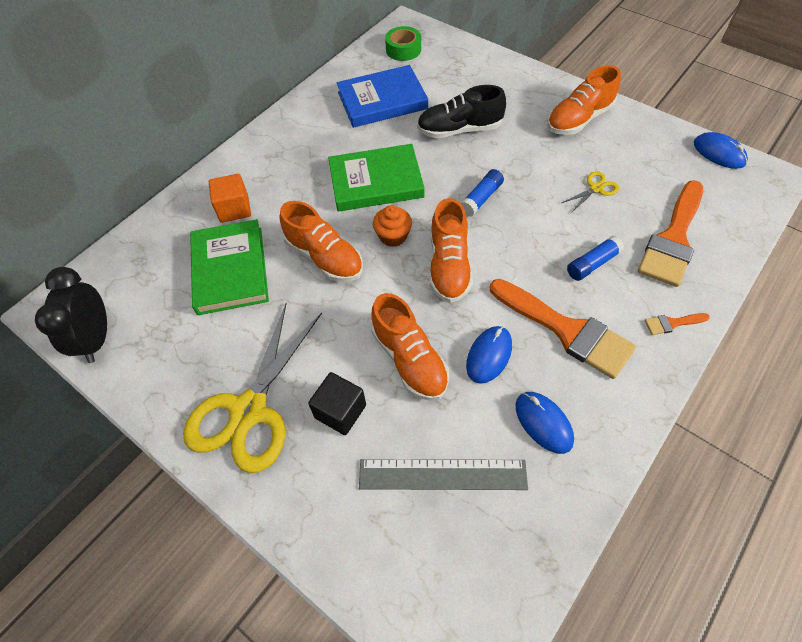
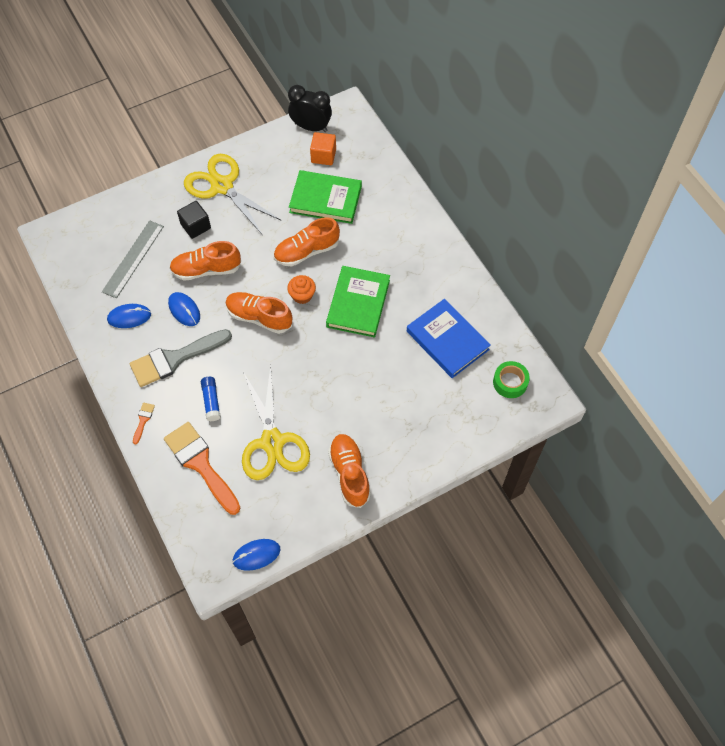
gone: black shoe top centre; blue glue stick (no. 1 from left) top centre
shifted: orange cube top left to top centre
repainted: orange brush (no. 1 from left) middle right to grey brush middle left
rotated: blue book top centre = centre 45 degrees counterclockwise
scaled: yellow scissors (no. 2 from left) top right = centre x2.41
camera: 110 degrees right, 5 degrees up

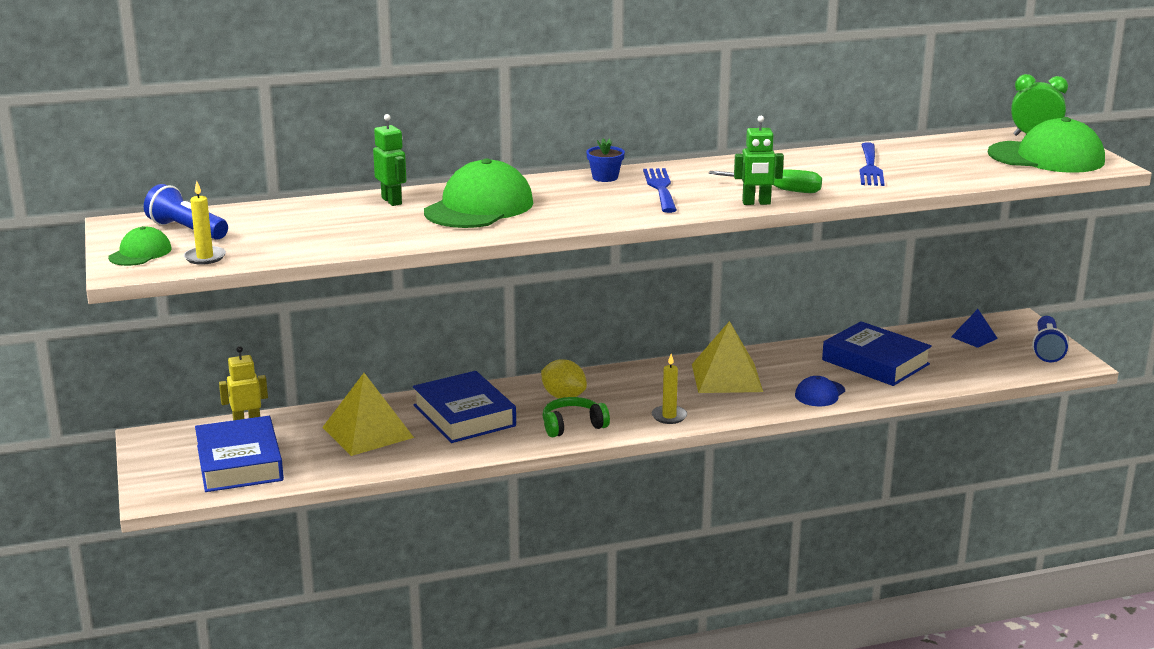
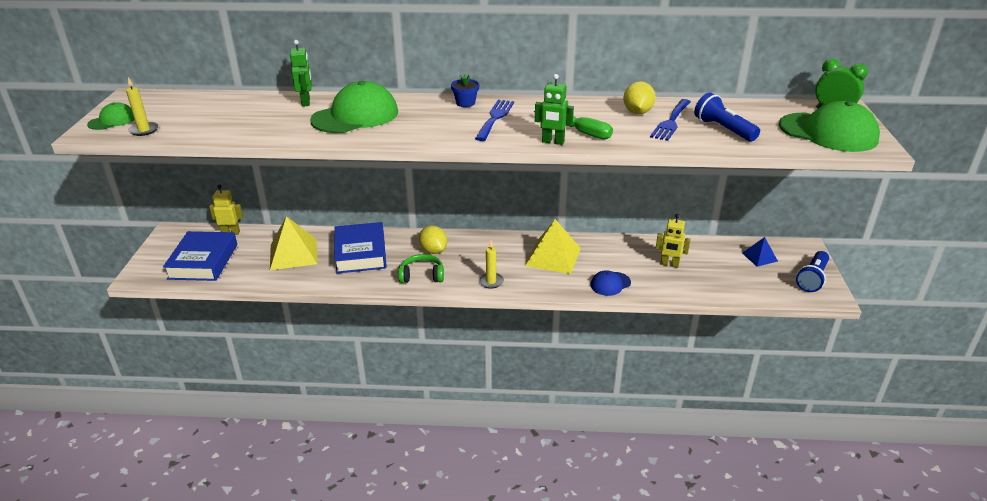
new: yellow lemon (no. 2 from left) top centre
shifted: blue flashlight (no. 1 from left) top left to top right
swapped: blue book (no. 3 from left) middle right to yellow robot (no. 2 from left) middle right
camera: 20 degrees right, 10 degrees up

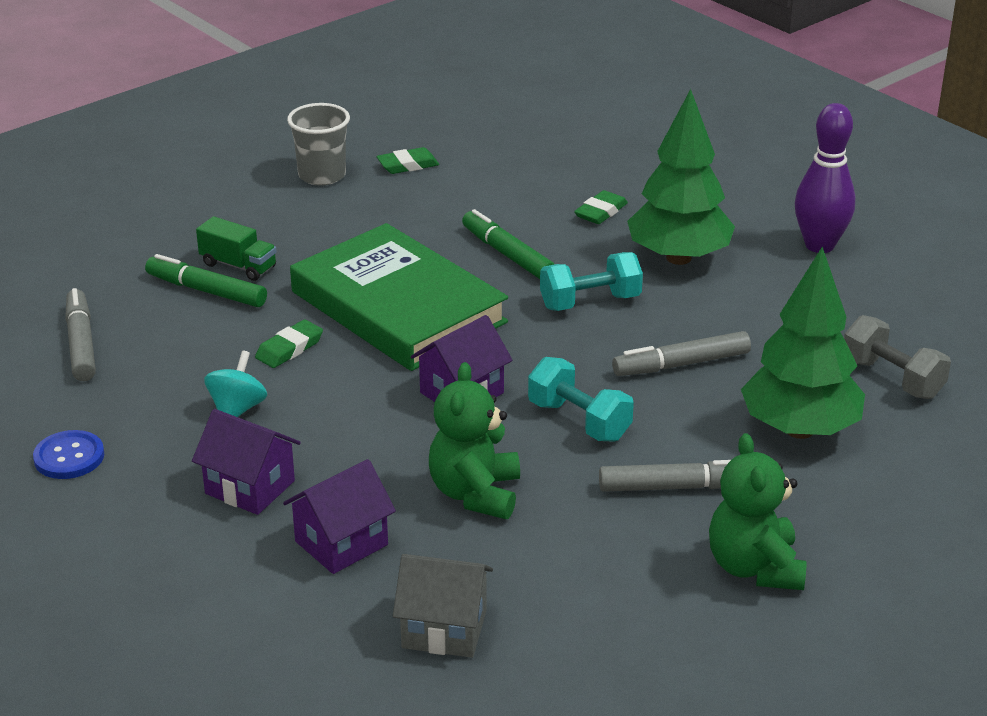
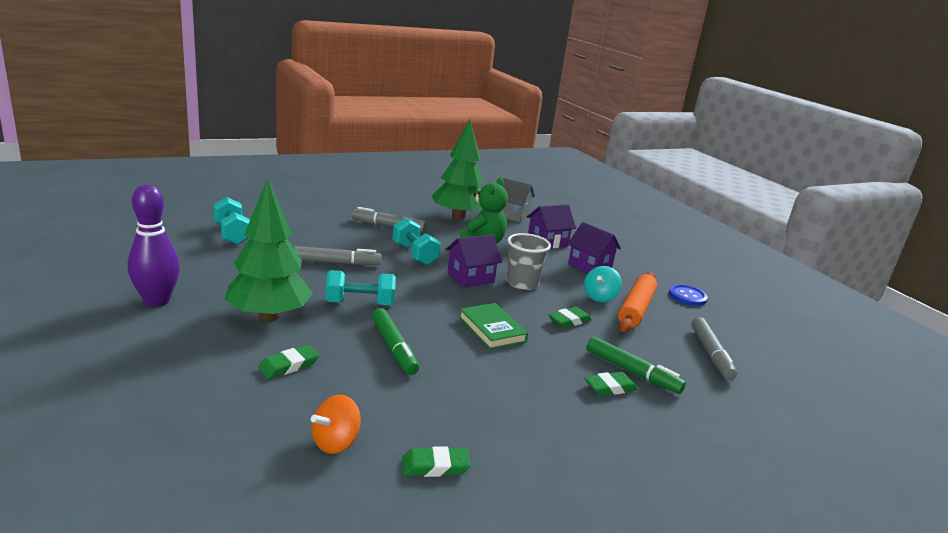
gone: green teddy bear (no. 2 from left) bottom right
new: orange spinning top bottom centre; orange rolling pin middle right
shifted: grey cup top left to centre; green tree (no. 2 from left) middle right to top centre
swapped: green truck middle left to green eraser (no. 4 from left) bottom centre
repainted: grey dumbbell middle right to turquoise dumbbell (no. 1 from left) middle left
scaled: green book centre = centre x0.47
camera: 170 degrees left, 10 degrees down

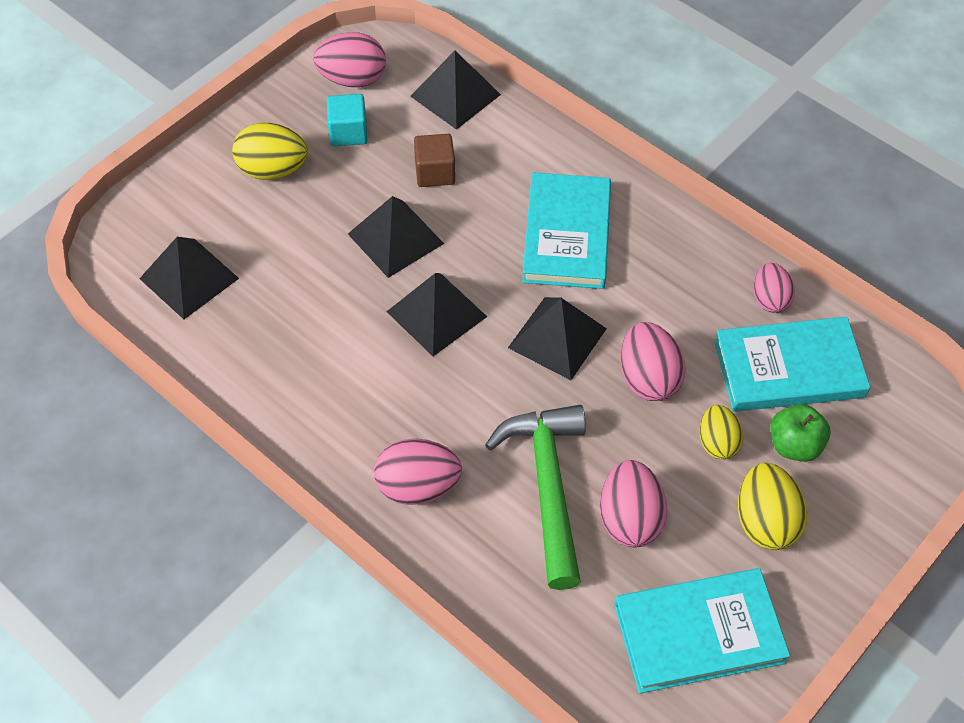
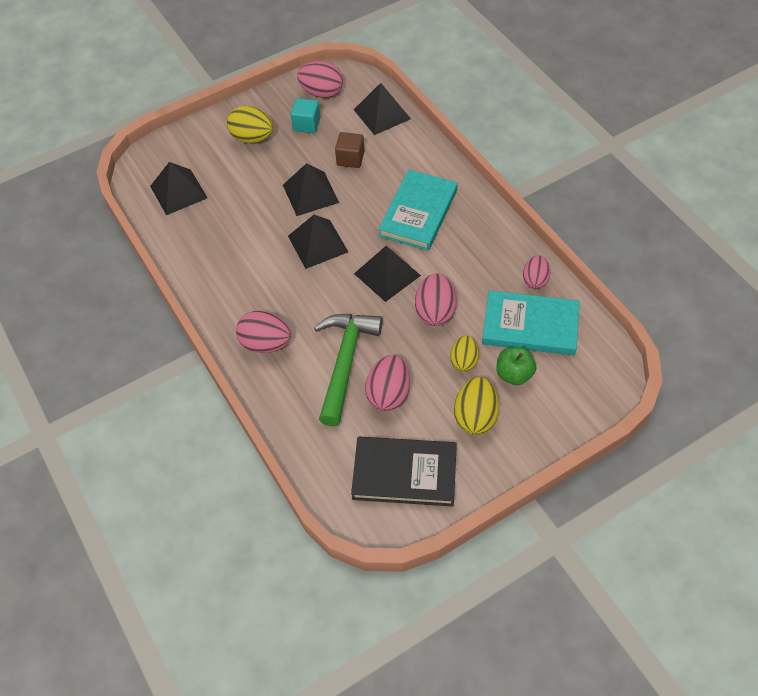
repainted: turquoise book (no. 2 from left) bottom right to black book bottom centre
camera: 20 degrees right, 0 degrees up

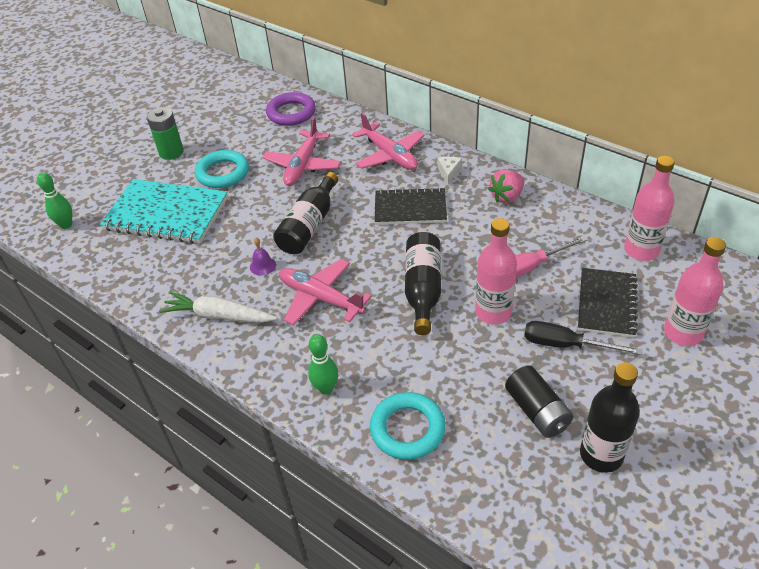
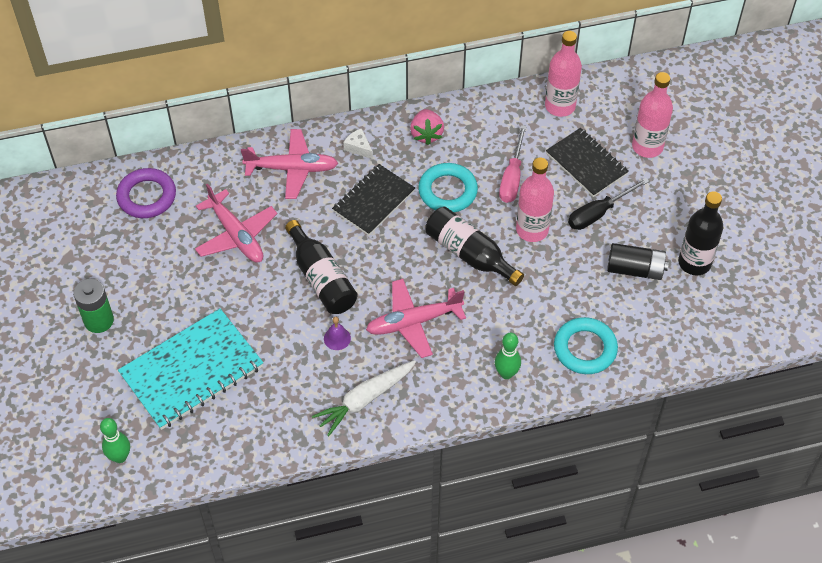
shifted: turquoise ring (no. 1 from left) top left to top centre
camera: 55 degrees left, 10 degrees up

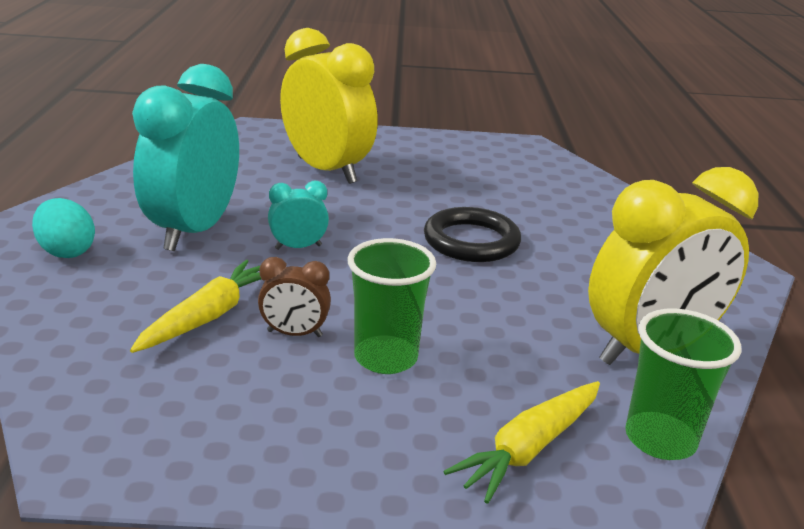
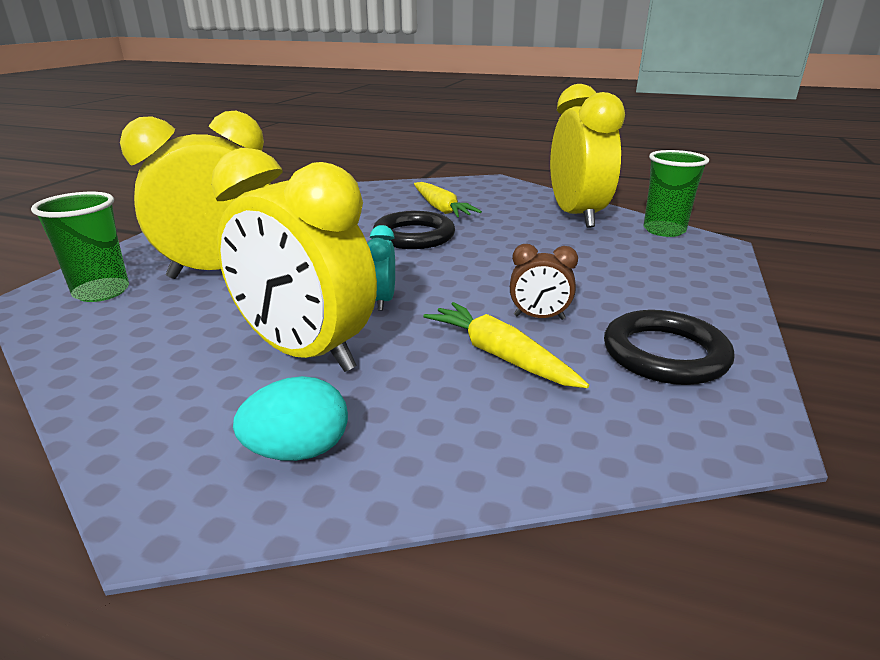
new: black ring (no. 2 from left) middle right
shifted: green cup (no. 1 from left) centre to middle left; yellow carrot (no. 2 from left in the first image) bottom centre to yellow carrot (no. 1 from left) top centre
repainted: turquoise clock (no. 1 from left) top left to yellow clock (no. 2 from left) centre
rotated: brown clock centre = centre 75 degrees clockwise
camera: 70 degrees left, 0 degrees up

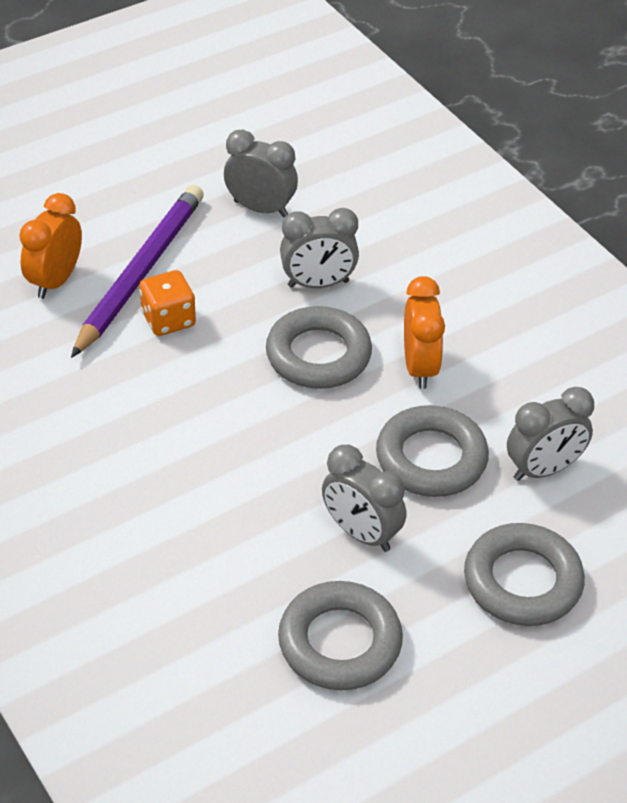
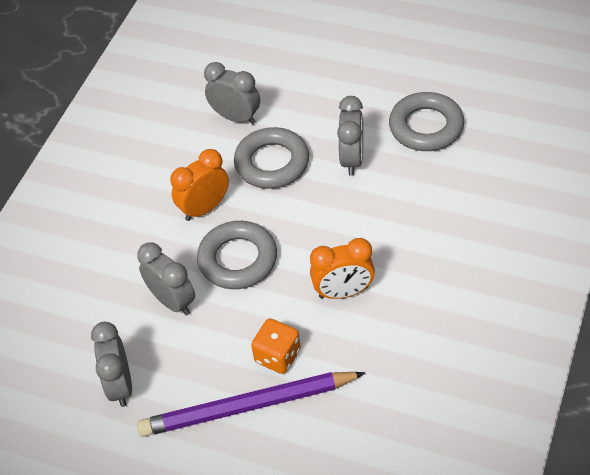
gone: grey ring (no. 4 from left) bottom right
shifted: orange clock (no. 1 from left in the first image) top left to orange clock (no. 2 from left) centre
camera: 120 degrees left, 5 degrees up

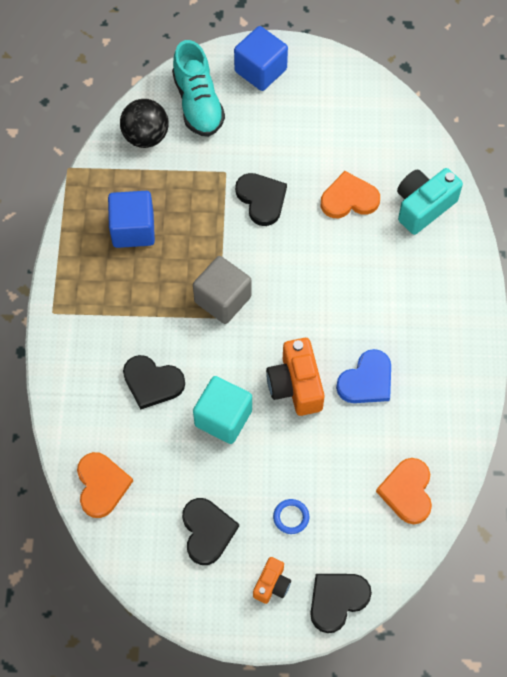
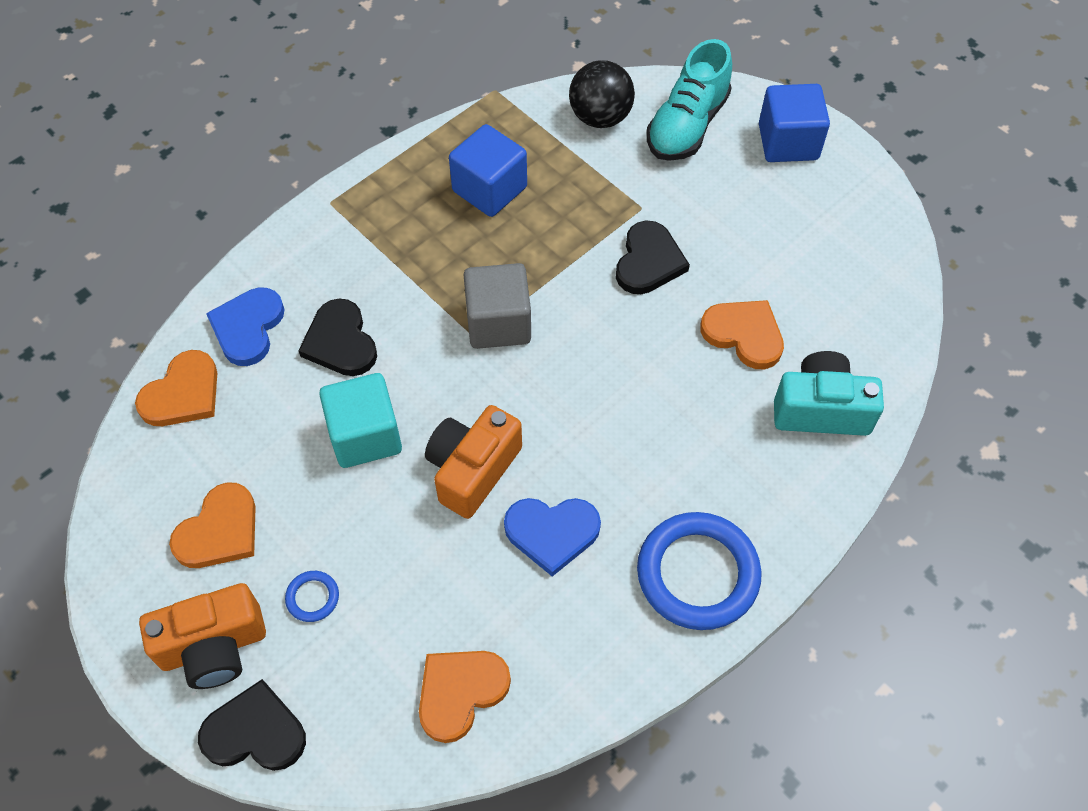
new: blue heart (no. 1 from left) middle left; blue ring (no. 2 from left) bottom centre
repainted: black heart (no. 2 from left) bottom centre to orange heart (no. 2 from left) middle left
scaled: orange camera (no. 1 from left) bottom centre = bottom left x1.76
camera: 45 degrees right, 5 degrees down

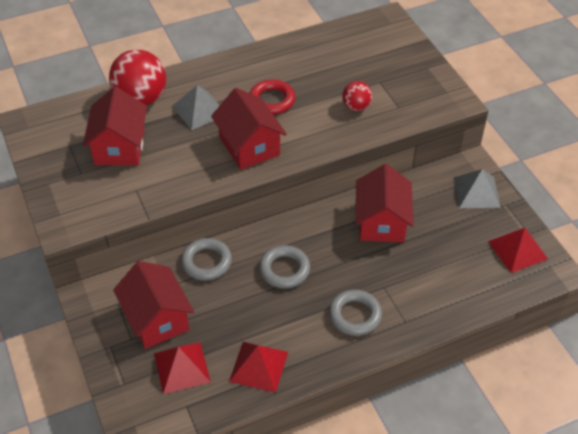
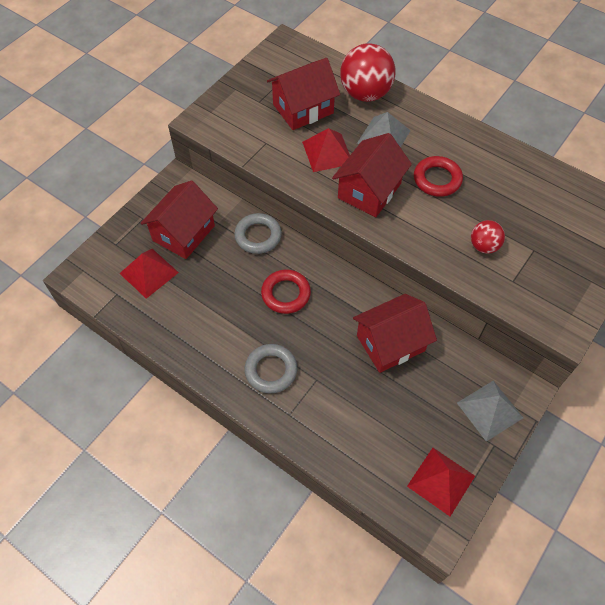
shifted: red pyramid (no. 2 from left) bottom centre to top centre
repainted: grey ring (no. 2 from left) centre to red ring (no. 1 from left) centre
camera: 60 degrees right, 10 degrees up

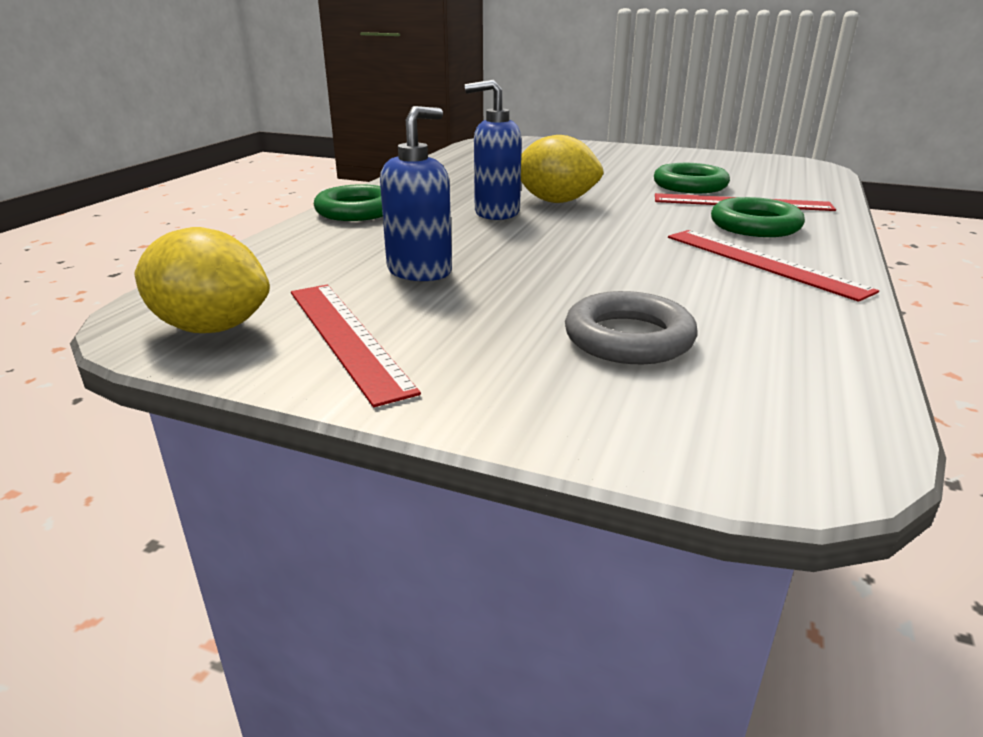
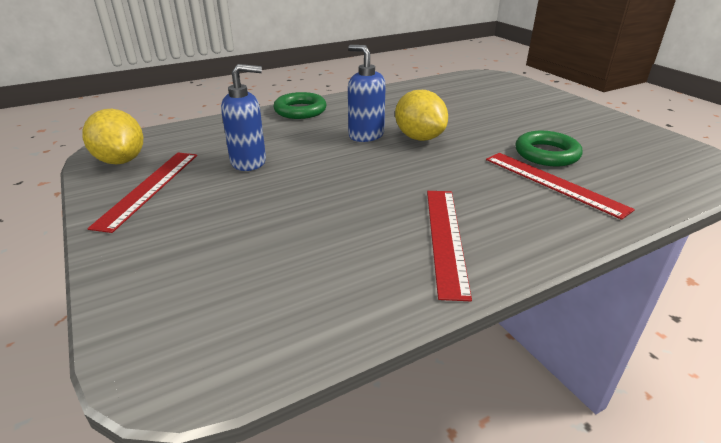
gone: grey ring centre; green ring (no. 3 from left) top right
camera: 40 degrees right, 5 degrees up

